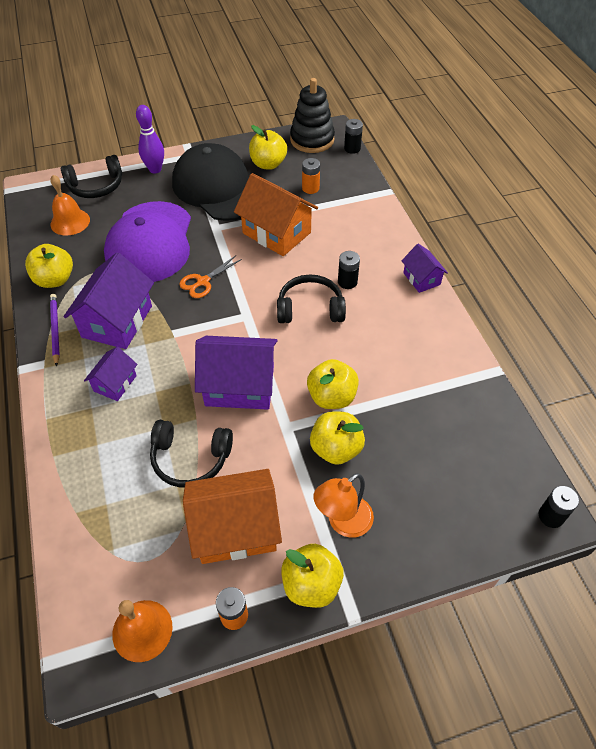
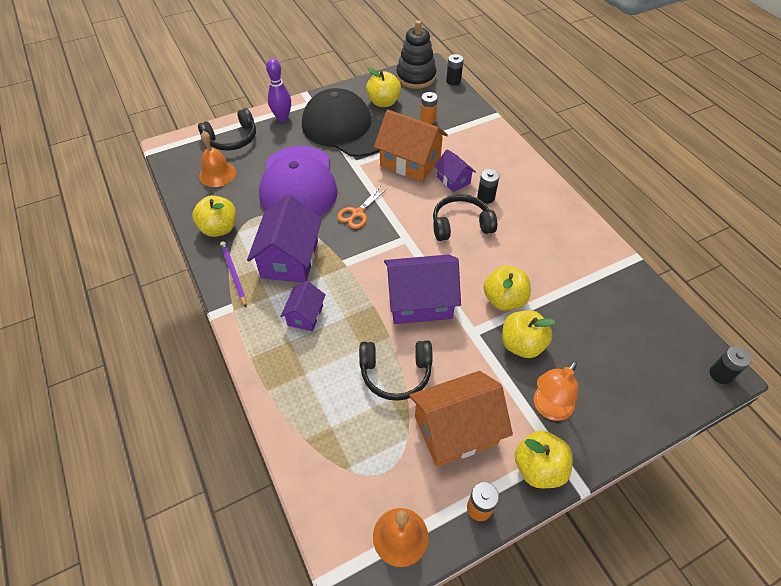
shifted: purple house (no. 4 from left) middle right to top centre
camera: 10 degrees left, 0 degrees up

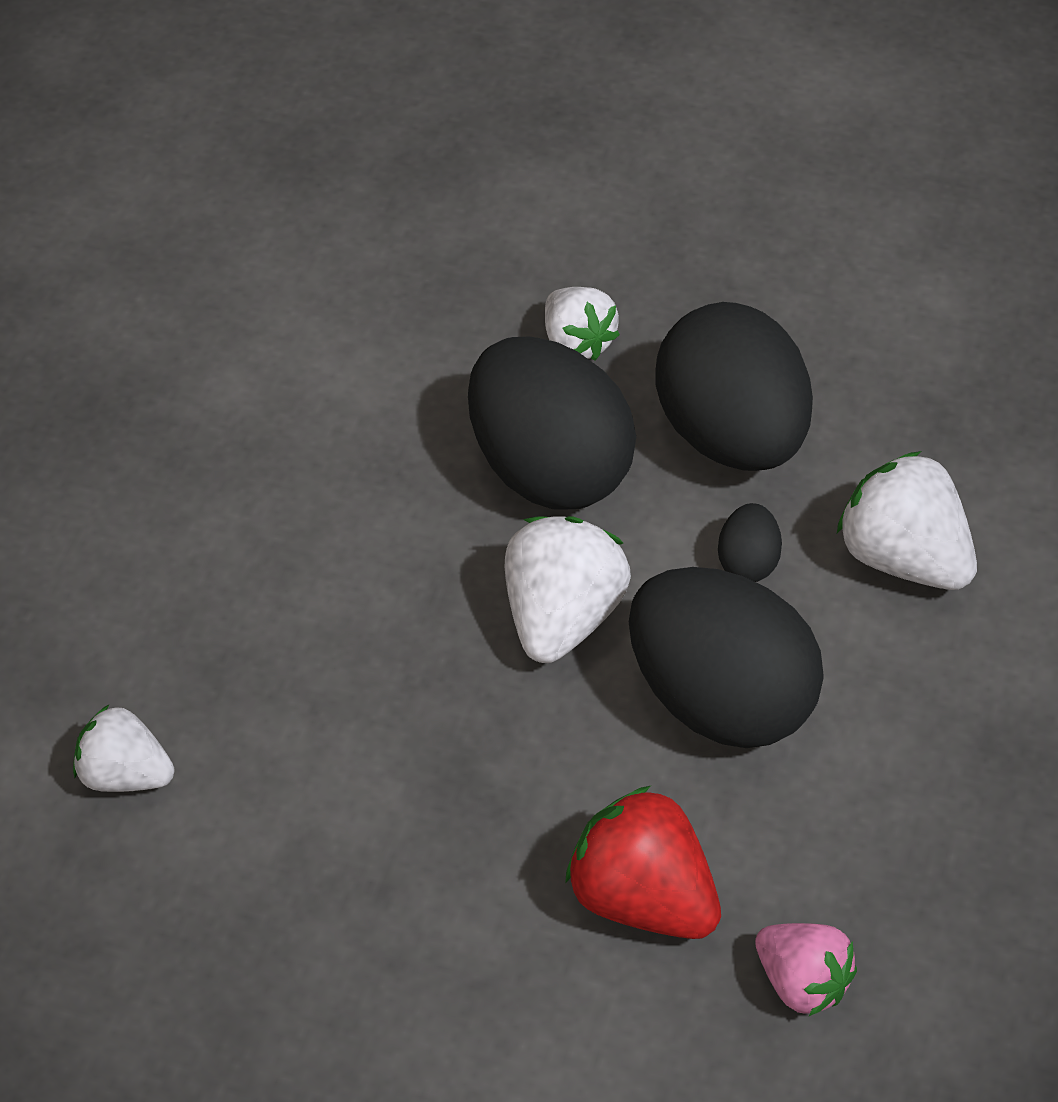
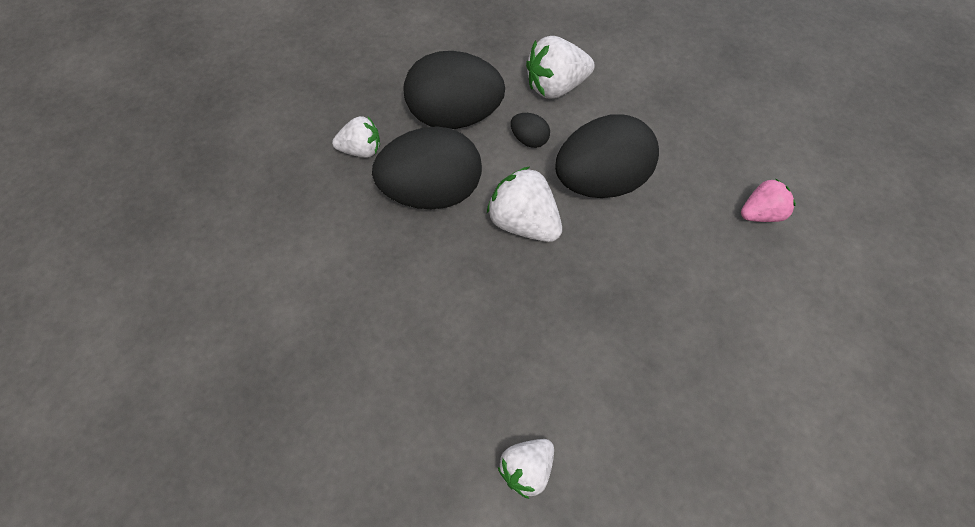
gone: red strawberry bottom centre
camera: 65 degrees left, 10 degrees up

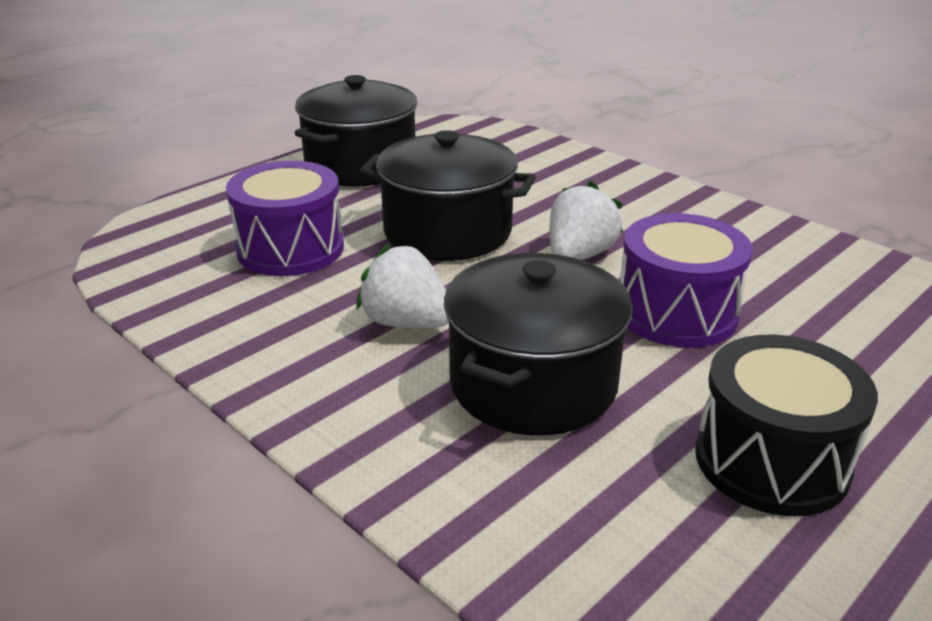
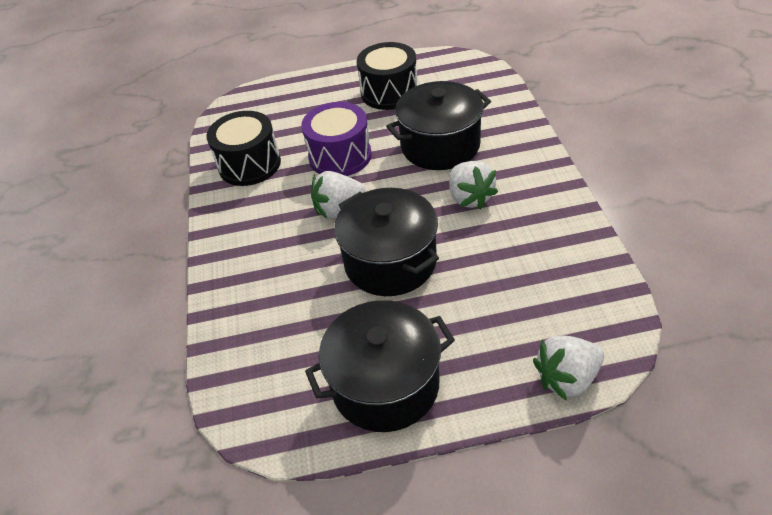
gone: purple drum (no. 1 from left) middle left
new: black drum (no. 1 from left) top left; white strawberry (no. 3 from left) bottom right
camera: 140 degrees left, 15 degrees up

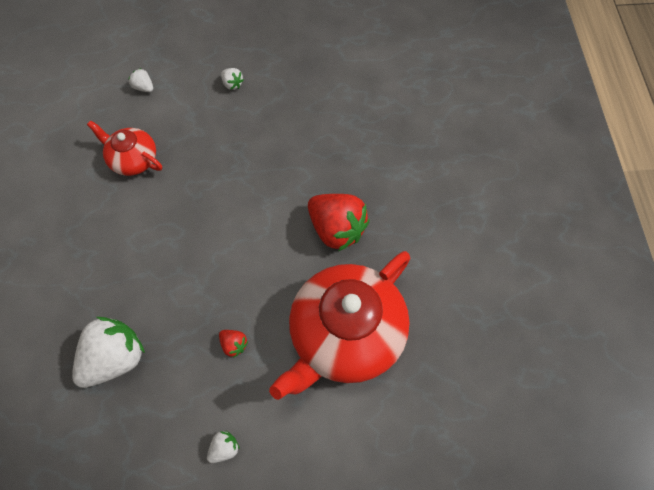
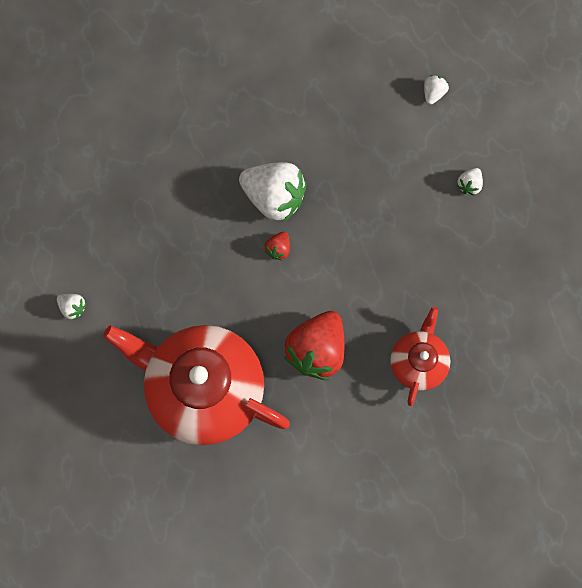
shifted: white strawberry (no. 1 from left in the first image) bottom left to white strawberry (no. 2 from left) top centre; red teapot (no. 1 from left in the first image) top left to red teapot (no. 2 from left) middle right; red strawberry (no. 1 from left) bottom centre to centre
camera: 75 degrees right, 10 degrees up

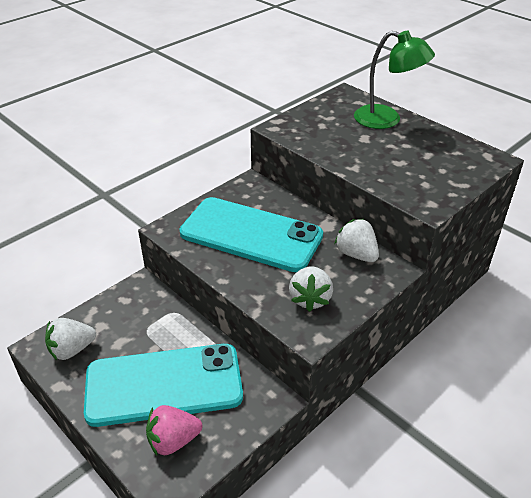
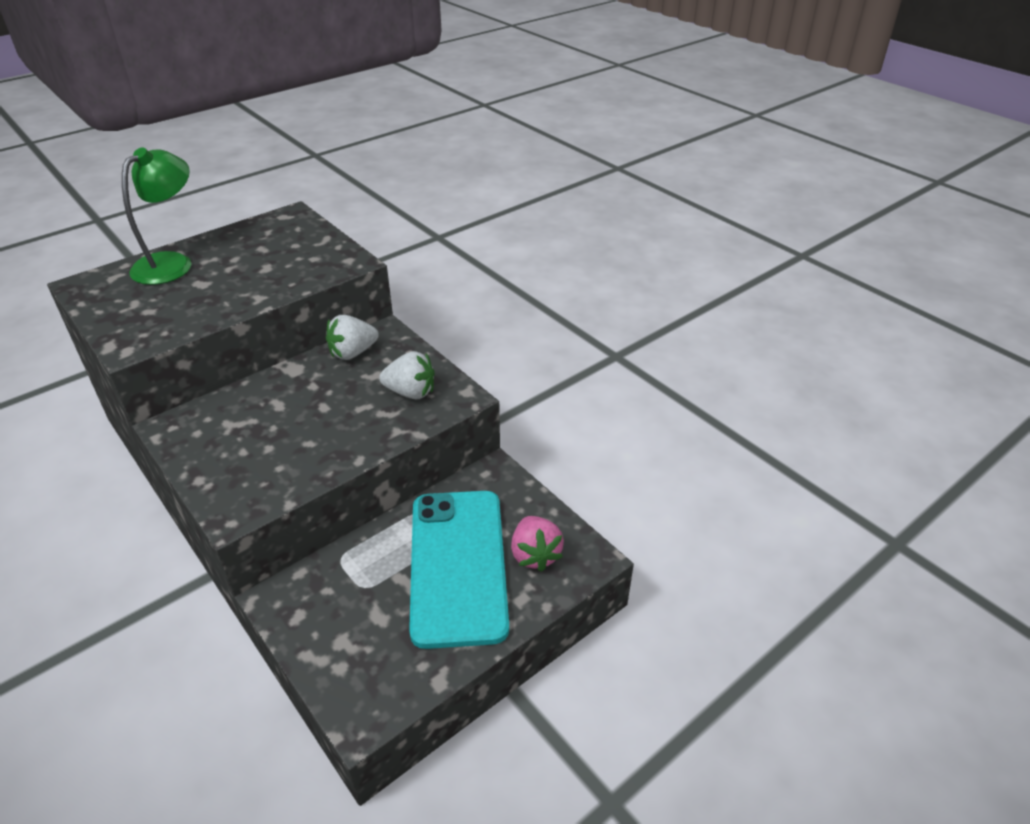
gone: white strawberry (no. 1 from left) bottom left; turquoise phone (no. 2 from left) centre
camera: 85 degrees left, 0 degrees up

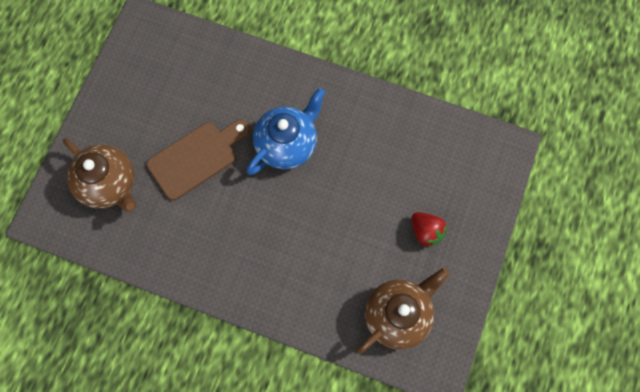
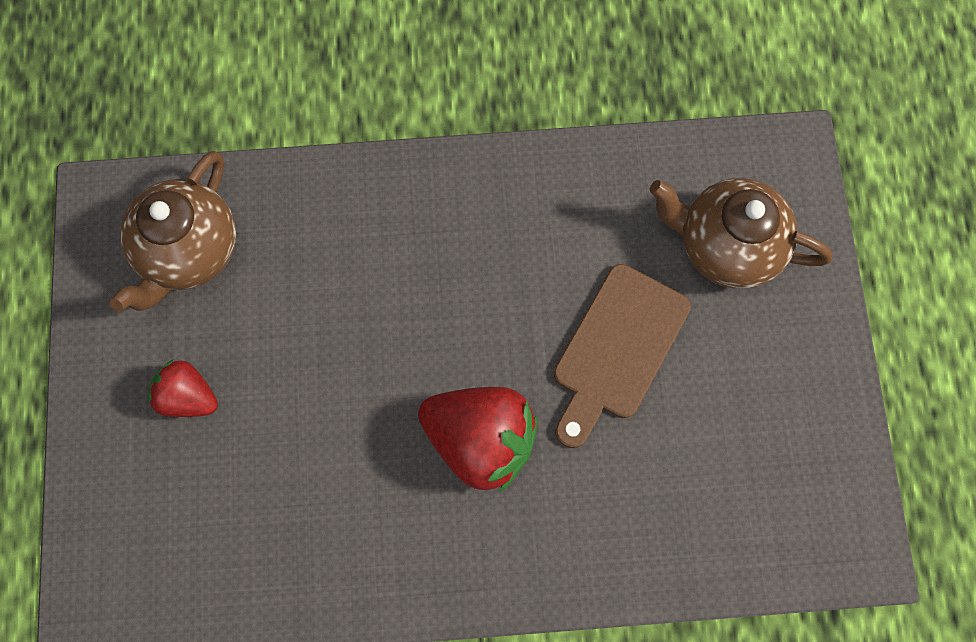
swapped: blue teapot centre to red strawberry (no. 2 from left) bottom centre
camera: 155 degrees right, 0 degrees up

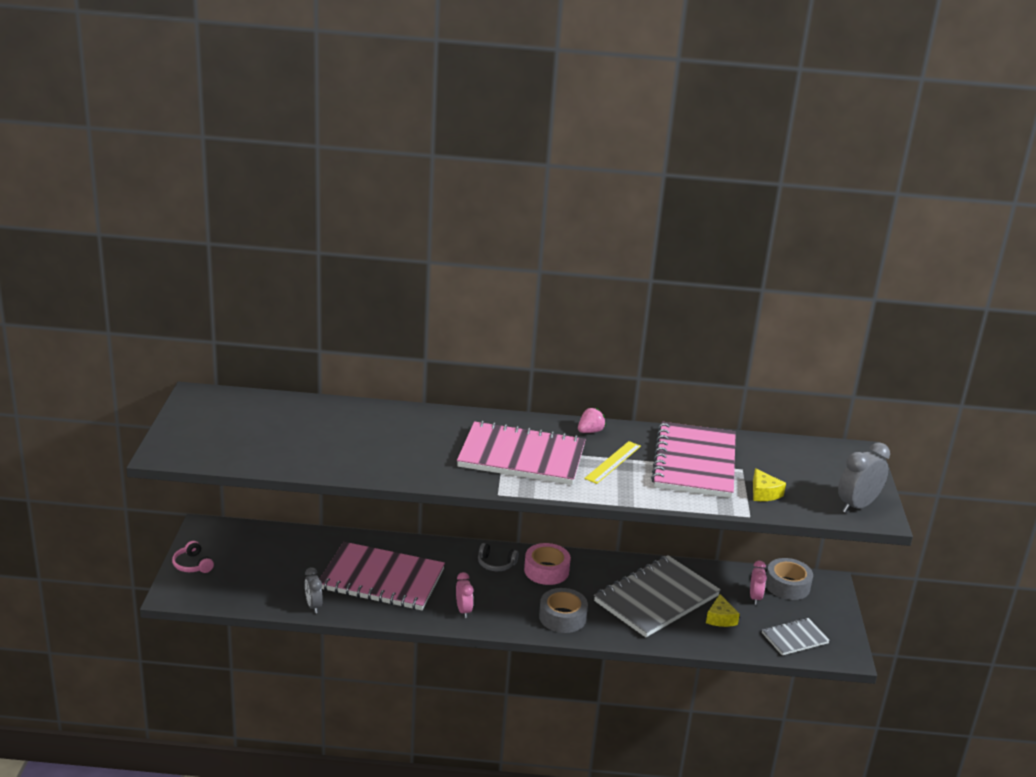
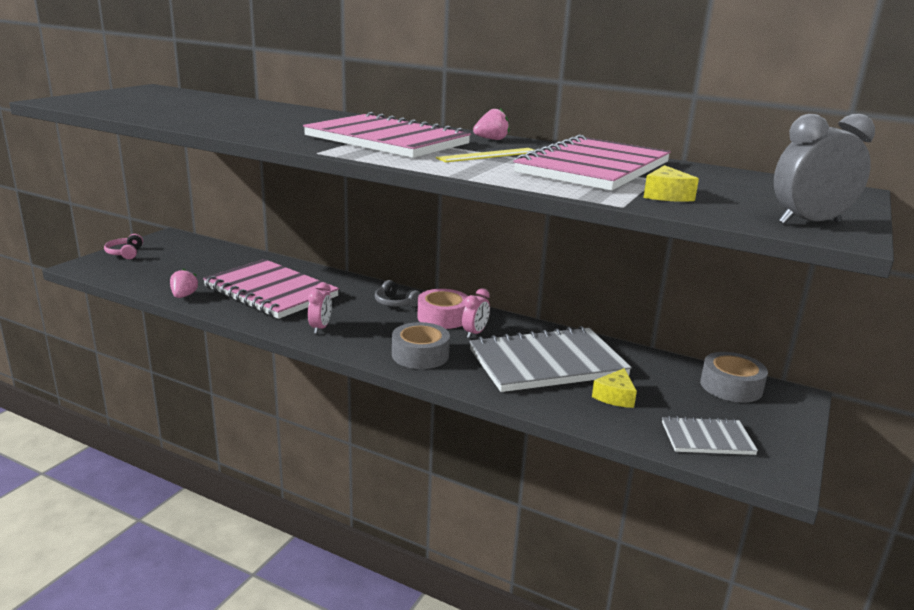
shifted: pink clock (no. 2 from left) bottom right to centre
swapped: grey clock (no. 1 from left) bottom left to pink strawberry (no. 1 from left) middle left
camera: 25 degrees right, 5 degrees down

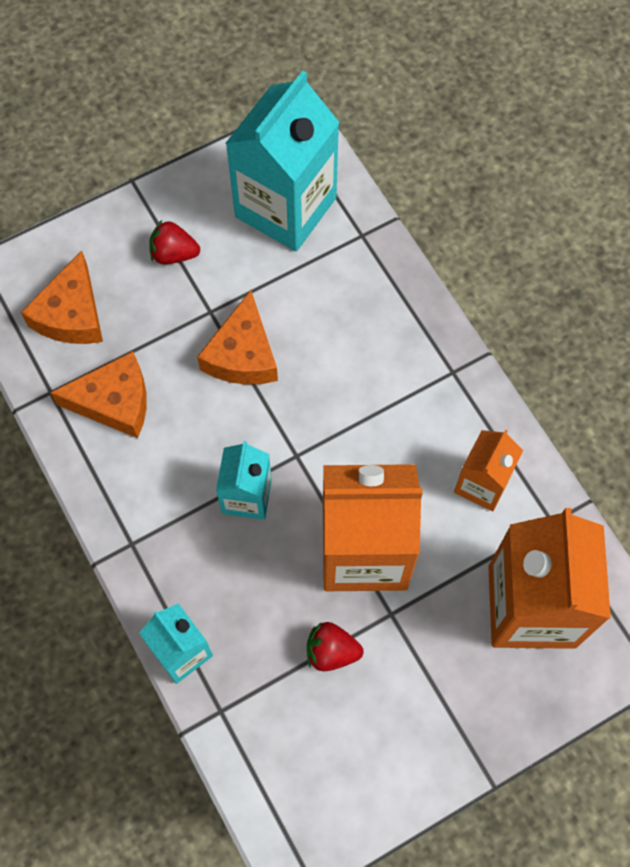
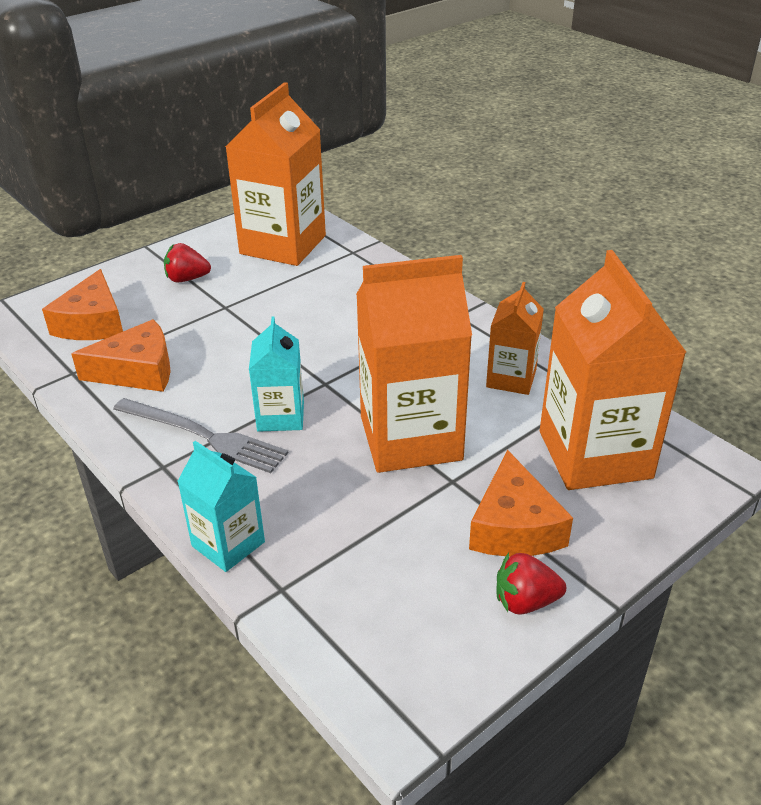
new: grey fork middle left
shifted: orange cheese (no. 3 from left) centre to middle right; red strawberry (no. 2 from left) bottom centre to bottom right
repainted: turquoise carton (no. 3 from left) top centre to orange carton (no. 1 from left) top centre
camera: 10 degrees left, 30 degrees down

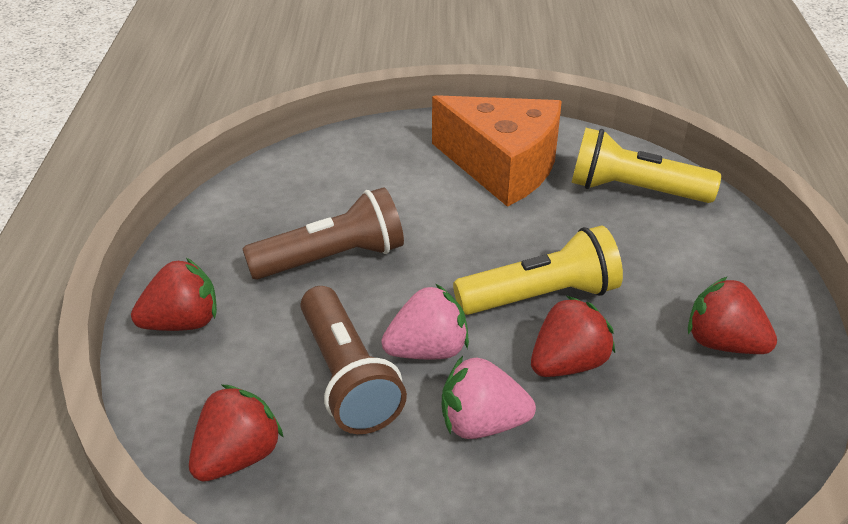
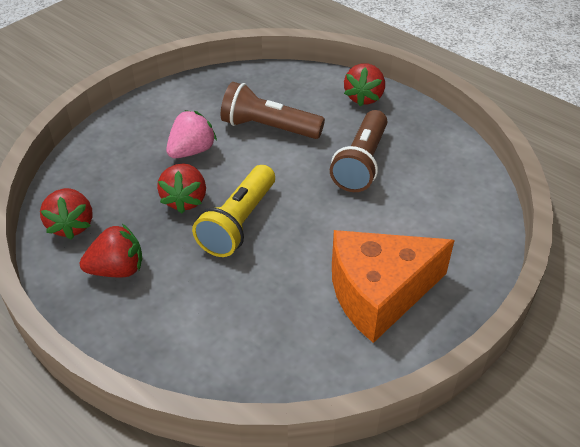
gone: pink strawberry (no. 1 from left) centre; yellow flashlight (no. 2 from left) top right
shifted: red strawberry (no. 2 from left in the first image) bottom left to red strawberry (no. 1 from left) middle left
camera: 130 degrees right, 5 degrees up

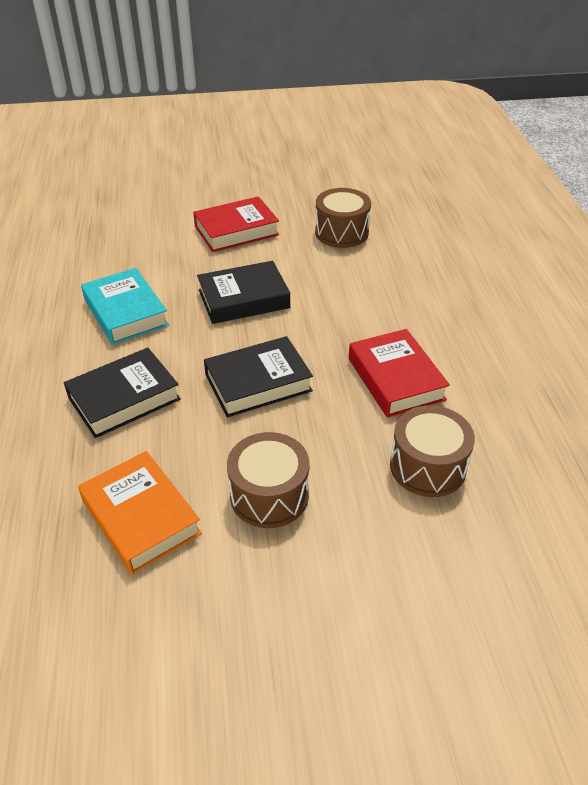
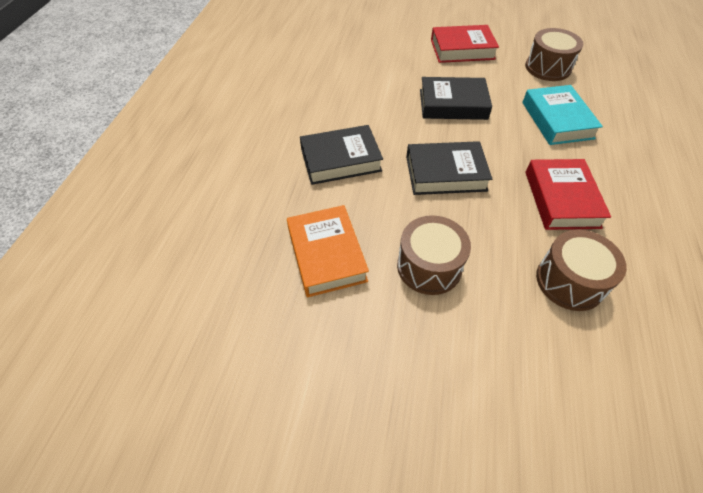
shifted: turquoise book middle left to top right
camera: 20 degrees right, 10 degrees up

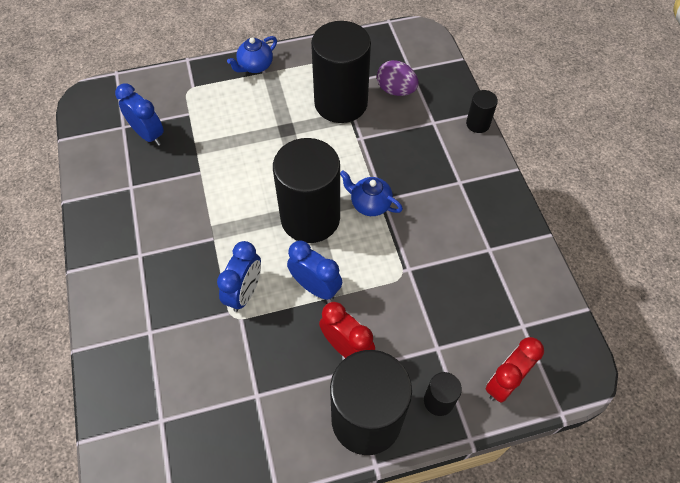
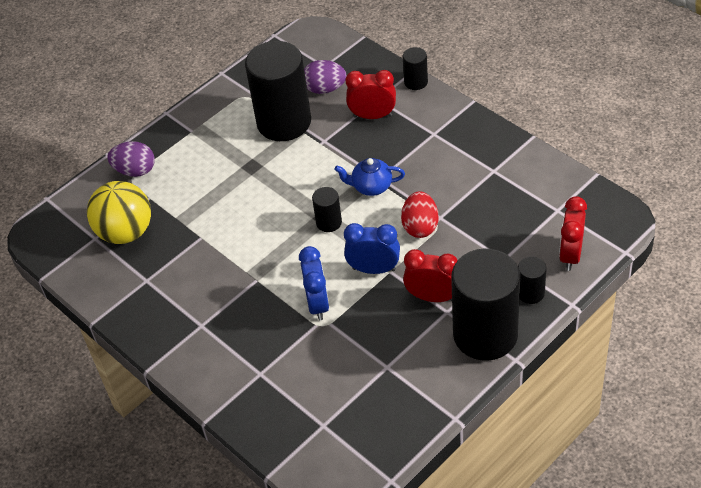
gone: blue teapot (no. 1 from left) top centre
new: purple egg (no. 1 from left) top left; red clock (no. 1 from left) top centre; red egg centre
swapped: blue clock (no. 1 from left) top left to yellow ball middle left
scaled: black cylinder (no. 1 from left in the first image) centre = centre x0.44
camera: 25 degrees left, 10 degrees down

